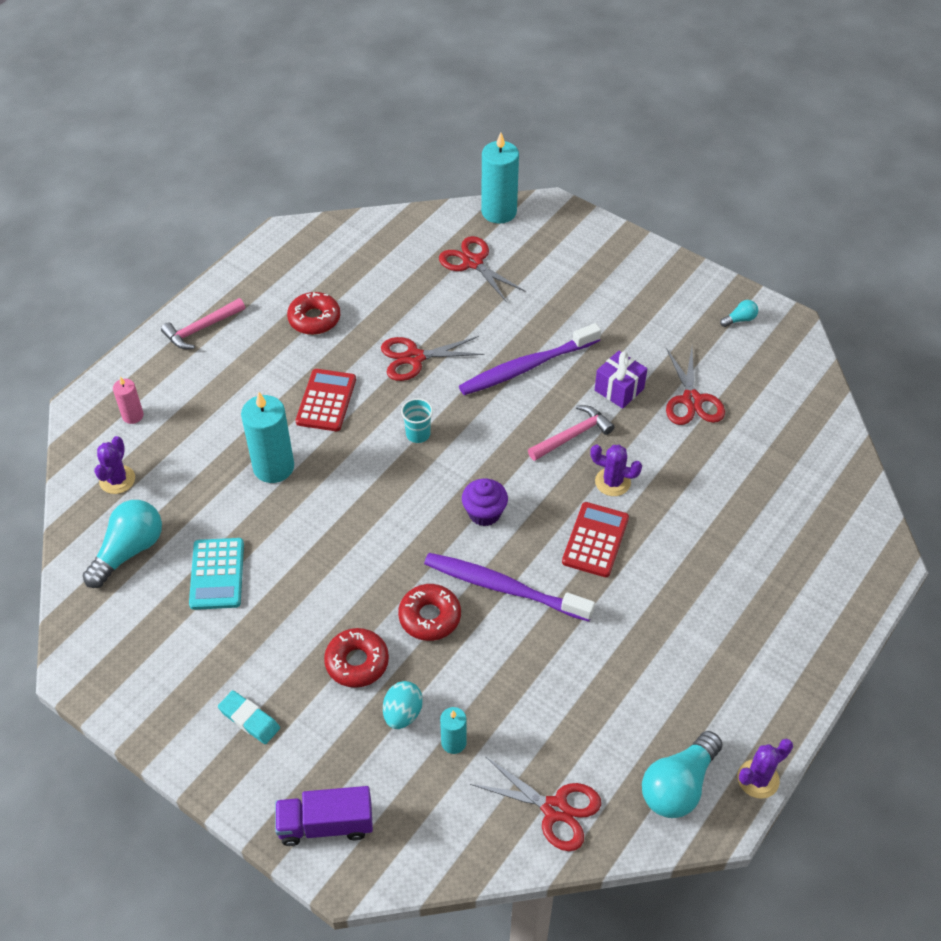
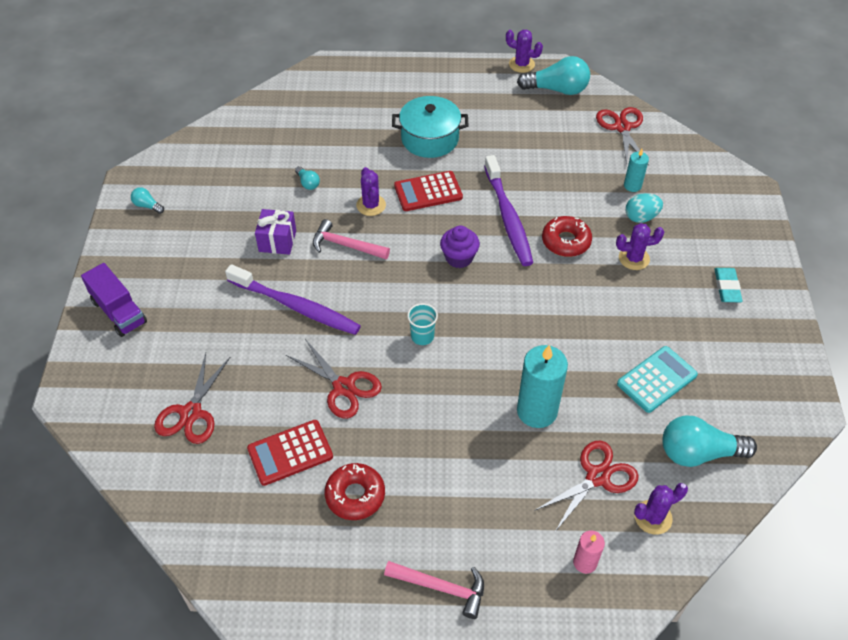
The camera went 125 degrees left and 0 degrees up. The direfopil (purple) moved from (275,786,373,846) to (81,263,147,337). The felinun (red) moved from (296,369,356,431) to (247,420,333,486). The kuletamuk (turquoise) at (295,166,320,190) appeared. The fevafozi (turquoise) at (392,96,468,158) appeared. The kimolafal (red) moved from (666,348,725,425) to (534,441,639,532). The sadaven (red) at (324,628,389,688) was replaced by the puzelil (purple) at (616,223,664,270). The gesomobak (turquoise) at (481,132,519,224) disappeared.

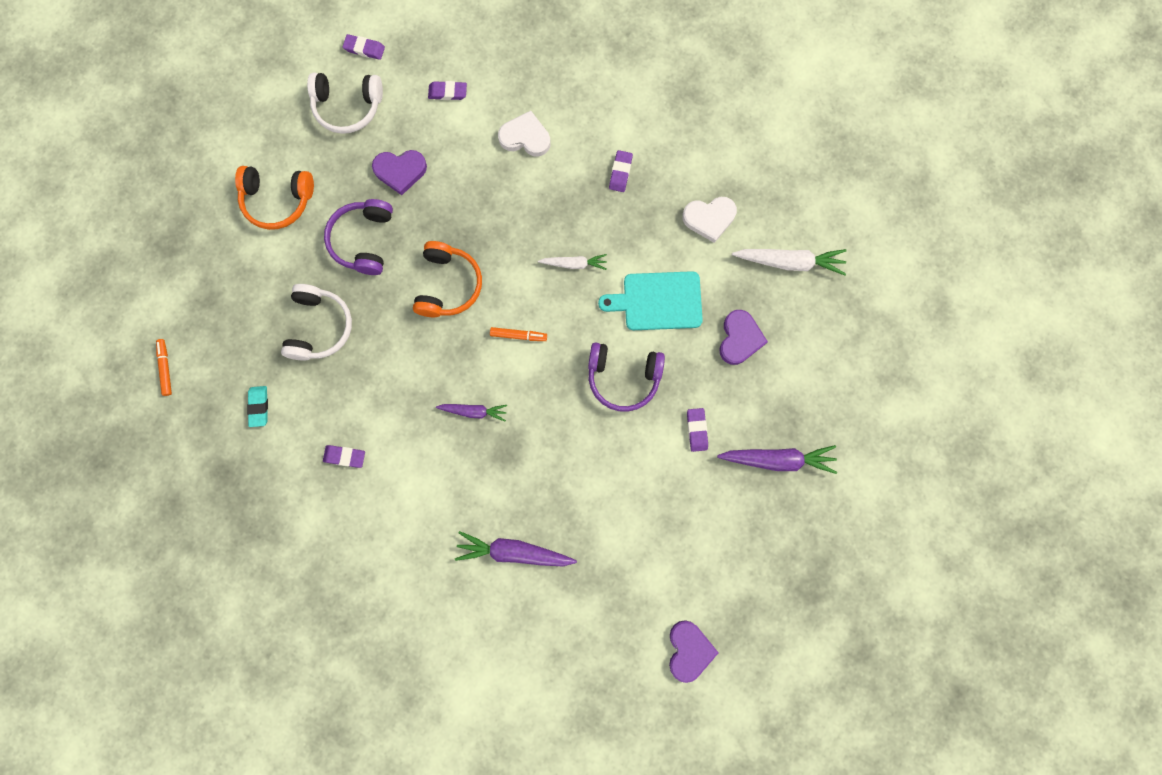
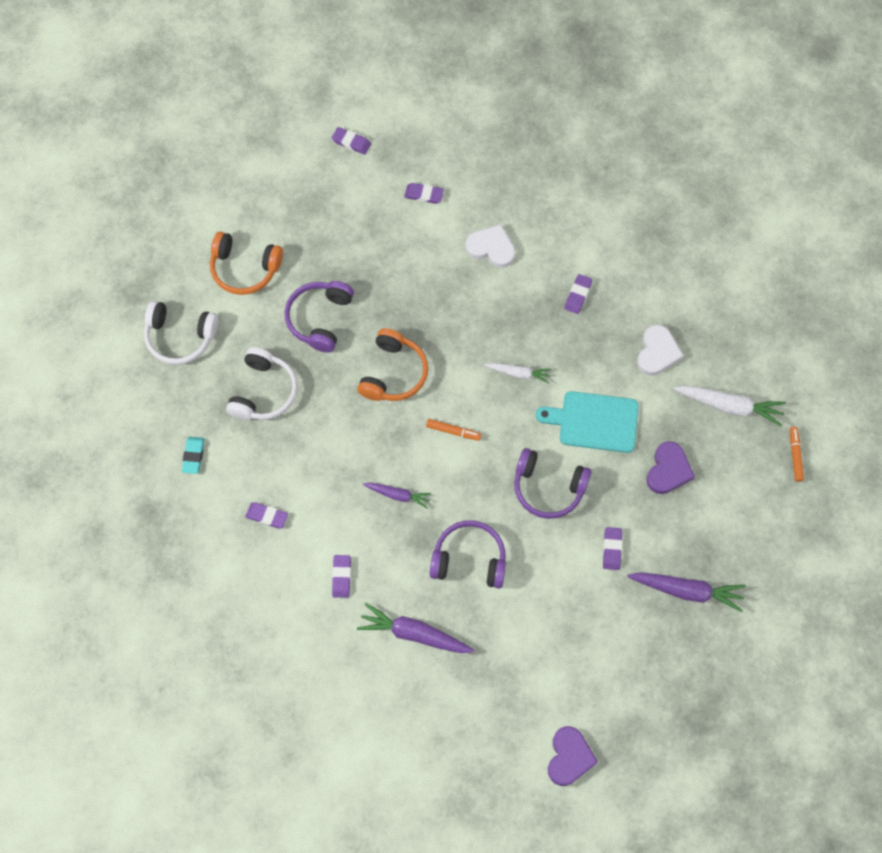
The camera went 10 degrees right and 10 degrees down. The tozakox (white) moved from (307,72,383,134) to (144,301,218,365). The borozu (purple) at (332,555,351,598) appeared. The tozakox (purple) at (430,520,506,589) appeared. The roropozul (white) at (682,197,737,243) turned 75 degrees counterclockwise. The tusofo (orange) moved from (156,339,172,396) to (790,427,804,482). The roropozul (purple) at (372,150,427,195) disappeared.

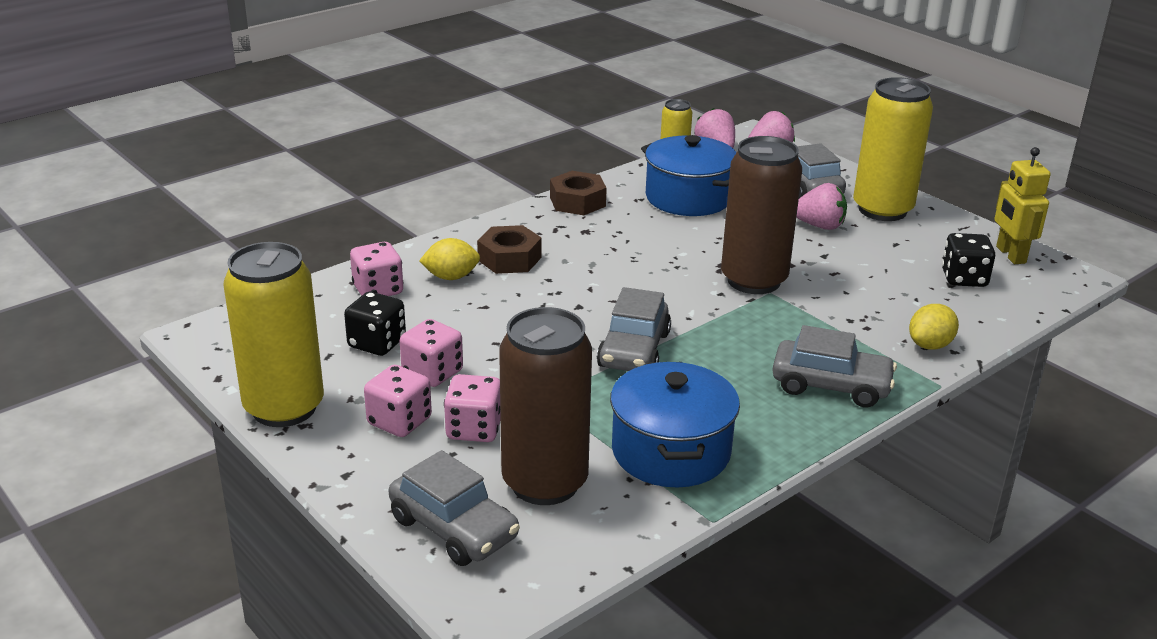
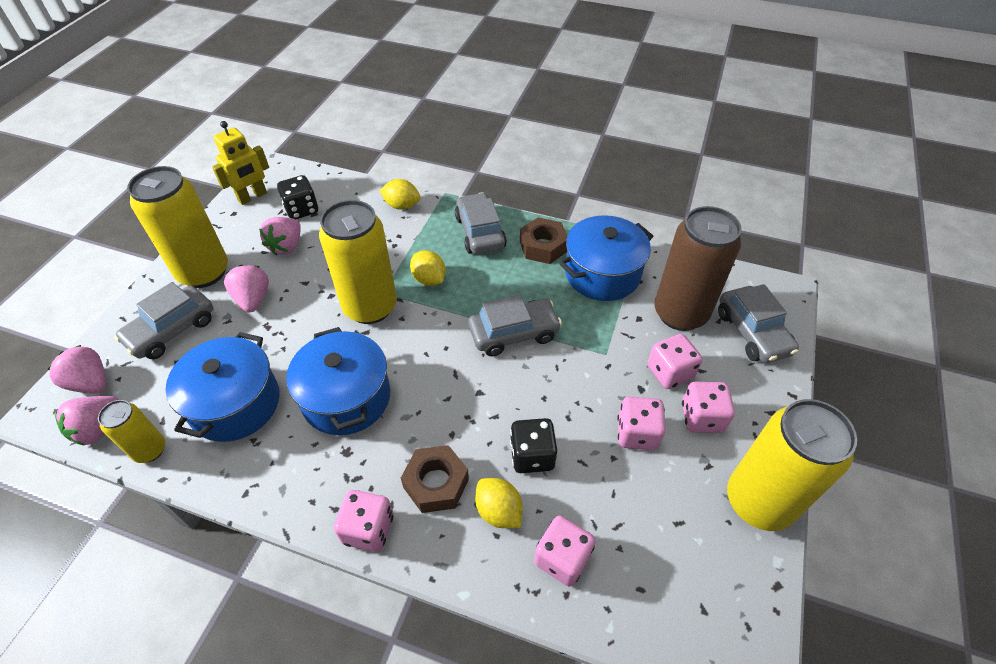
The camera went 120 degrees left and 20 degrees up. The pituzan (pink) at (259,217,301,255) appeared. The fevafozi (blue) at (286,327,390,435) appeared. The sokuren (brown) at (721,136,802,294) became the sokuren (yellow) at (319,200,397,324). The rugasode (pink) at (334,490,393,552) appeared. The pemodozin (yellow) at (410,250,446,286) appeared. The rugasode (black) moved from (344,292,406,356) to (510,418,557,473). The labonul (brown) moved from (550,171,607,215) to (520,217,567,264). The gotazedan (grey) at (389,450,520,566) turned 150 degrees clockwise.

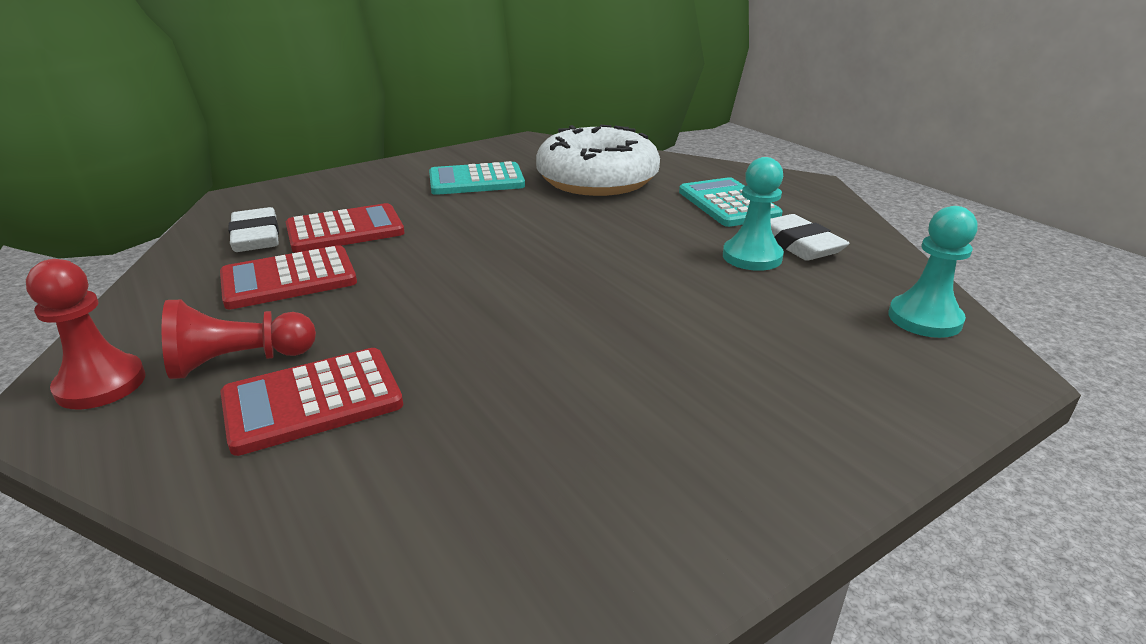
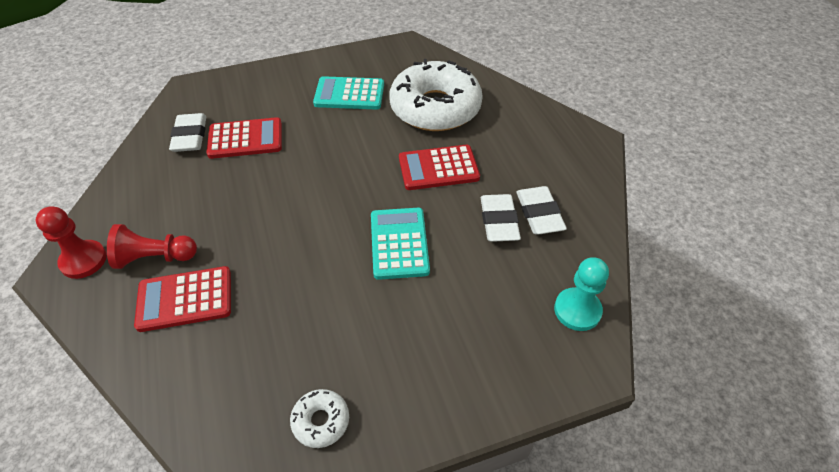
The camera went 15 degrees right and 20 degrees up. The sadaven (white) at (290,389,349,448) appeared. The felinun (turquoise) moved from (679,177,783,227) to (371,208,430,280). The felinun (red) moved from (220,245,357,309) to (399,145,480,190). The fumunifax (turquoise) at (723,157,784,271) was replaced by the borozu (white) at (481,194,521,242).

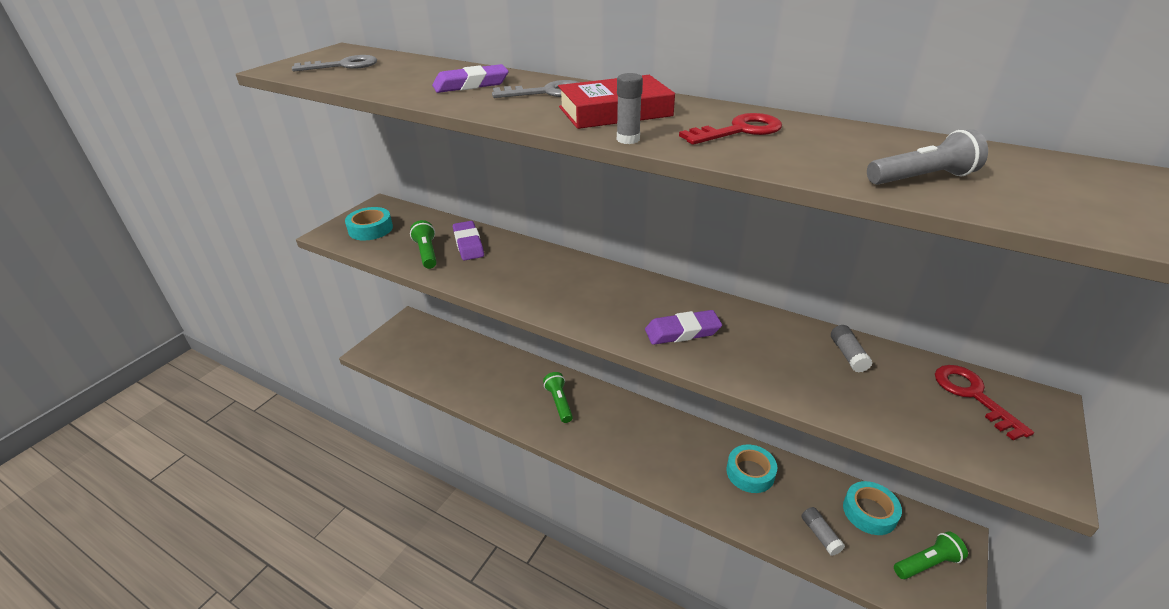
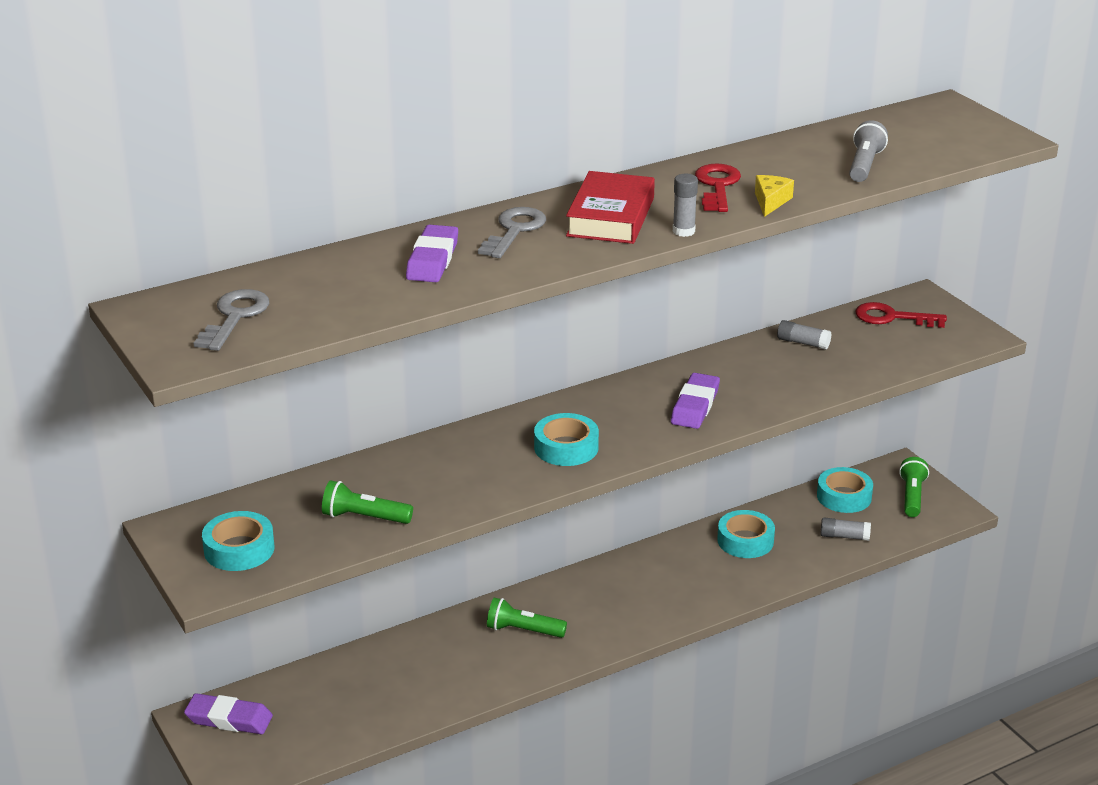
The camera went 60 degrees left and 5 degrees down. The borozu (purple) moved from (453,221,484,261) to (184,693,273,734). The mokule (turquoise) at (534,413,599,466) appeared. The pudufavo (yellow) at (755,175,794,217) appeared.

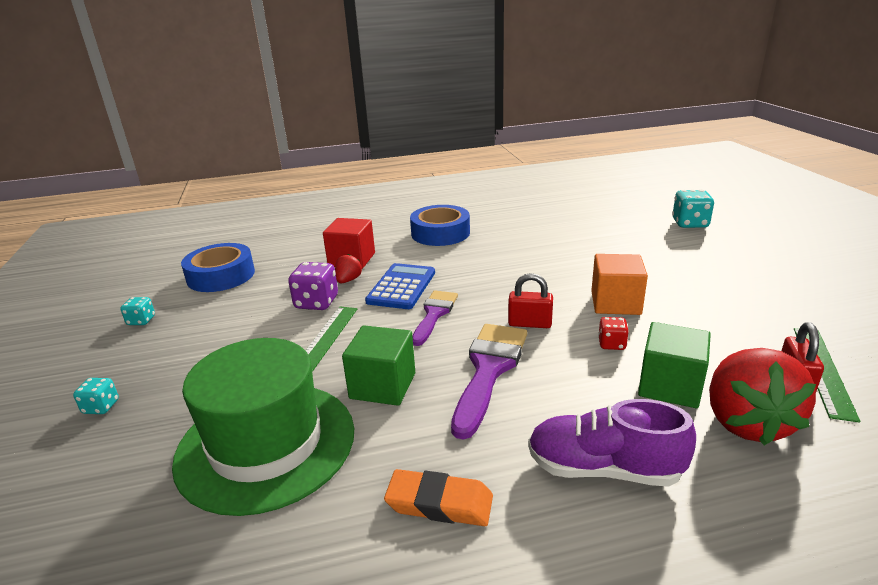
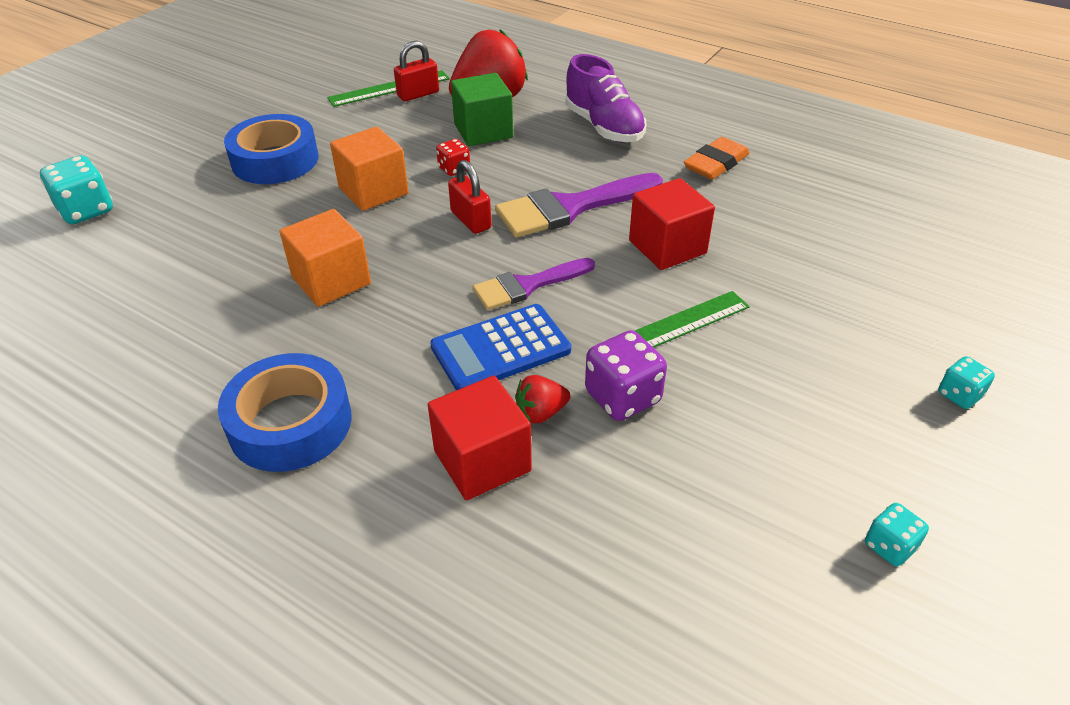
The camera went 135 degrees left and 15 degrees up. The mokule (blue) moved from (181,243,255,292) to (224,114,319,184). The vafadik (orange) at (280,209,371,307) appeared. The vafadik (green) at (342,325,415,406) became the vafadik (red) at (629,178,715,270). The borozu (orange) at (384,469,493,526) turned 75 degrees clockwise. The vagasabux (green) at (172,338,354,516) disappeared.

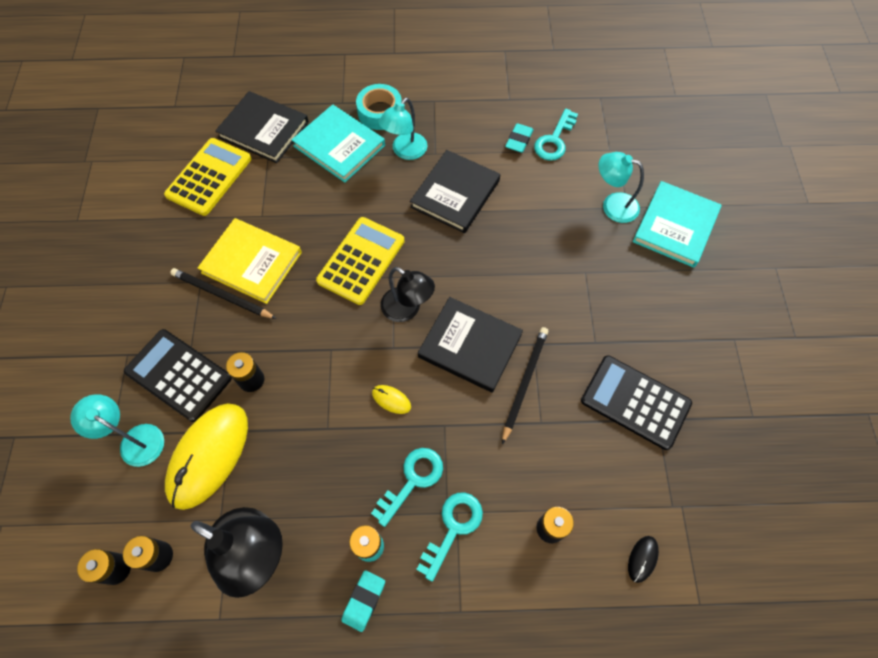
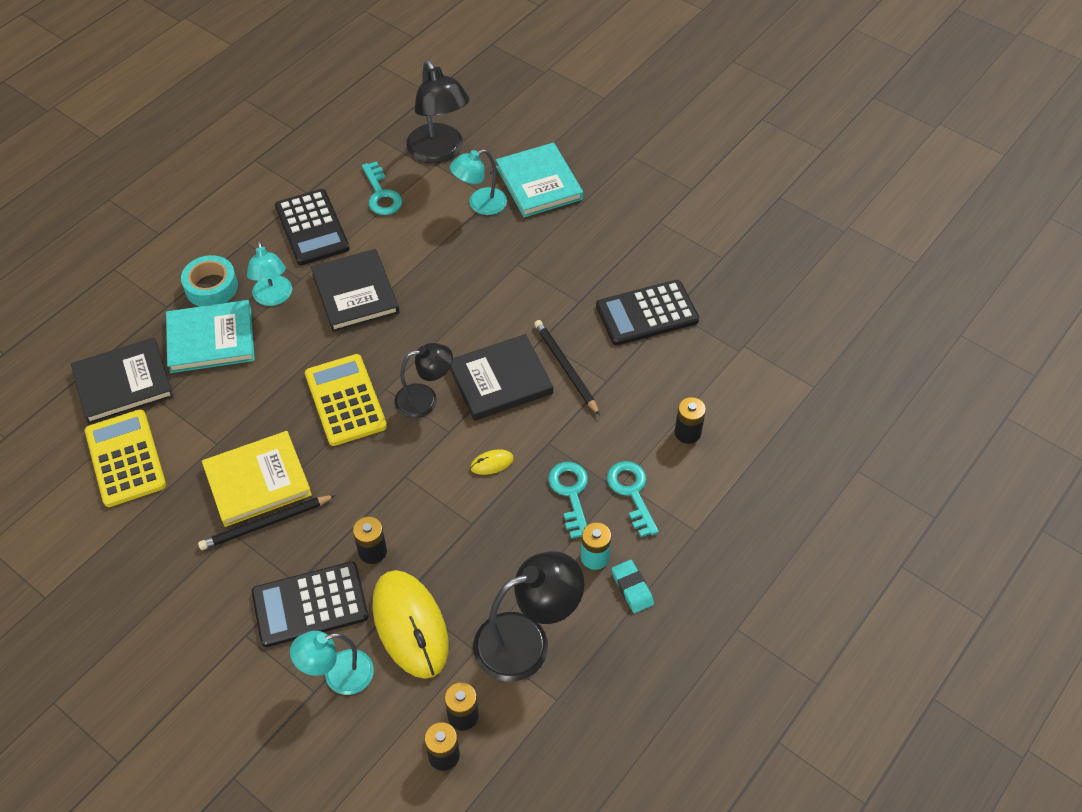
The camera went 50 degrees left and 10 degrees down. The felinun (black) at (275,189,350,265) appeared. The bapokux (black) at (406,60,470,163) appeared. The borozu (turquoise) at (505,123,534,153) disappeared. The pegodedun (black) at (628,536,659,583) disappeared.

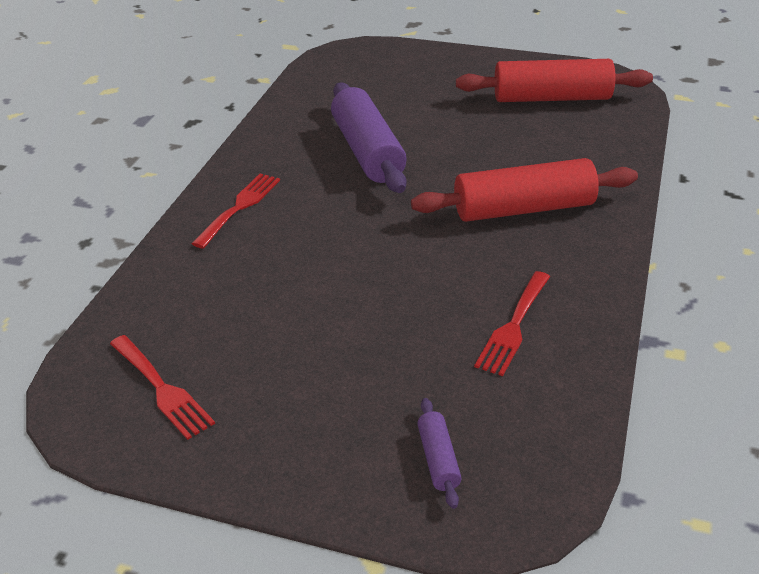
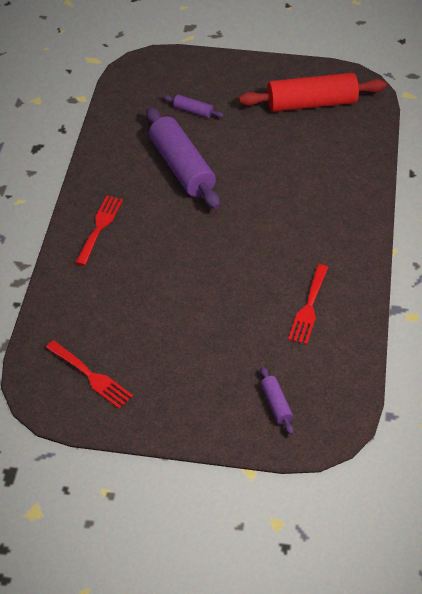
The camera went 10 degrees left and 10 degrees up. The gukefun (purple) at (163,95,224,118) appeared. The gukefun (red) at (411,158,638,222) disappeared.

